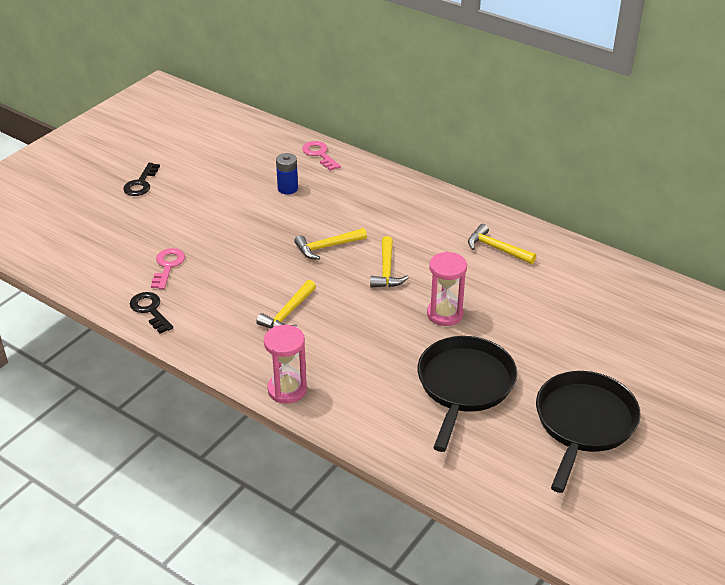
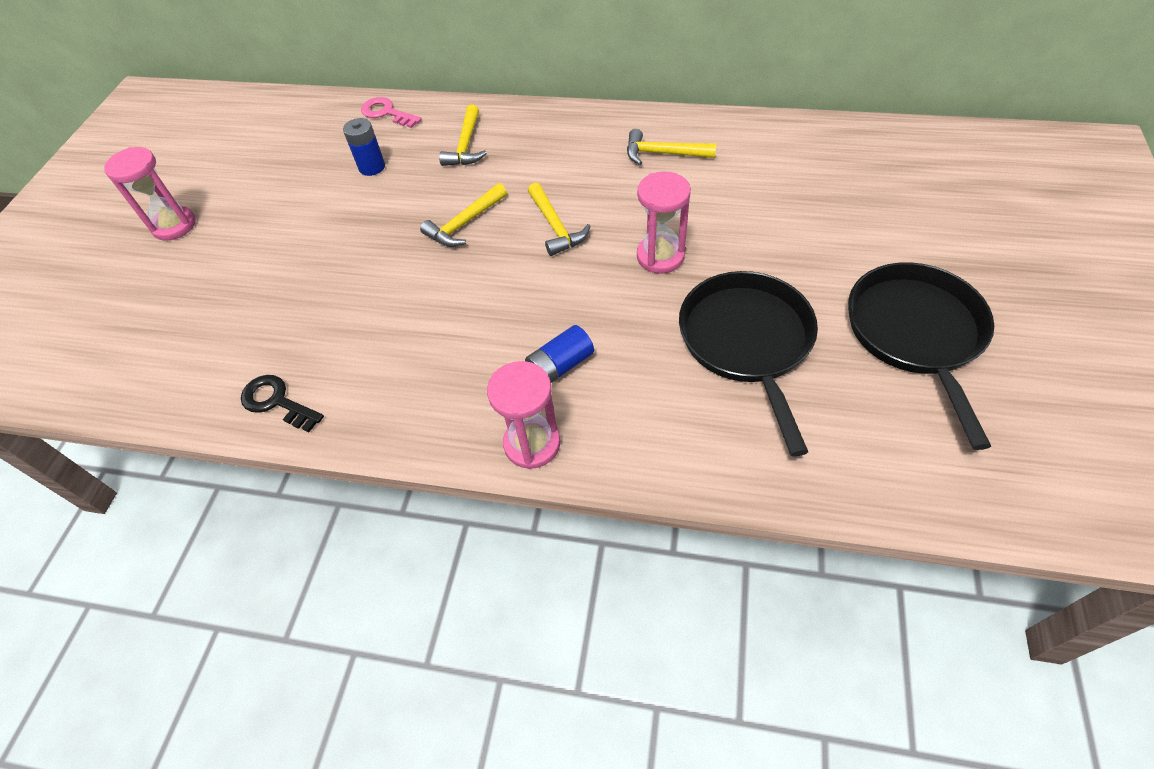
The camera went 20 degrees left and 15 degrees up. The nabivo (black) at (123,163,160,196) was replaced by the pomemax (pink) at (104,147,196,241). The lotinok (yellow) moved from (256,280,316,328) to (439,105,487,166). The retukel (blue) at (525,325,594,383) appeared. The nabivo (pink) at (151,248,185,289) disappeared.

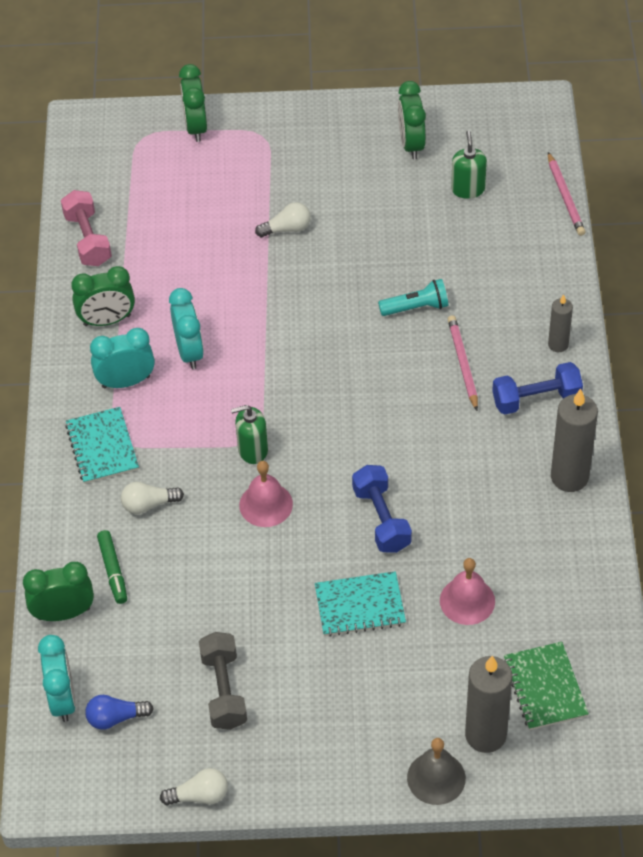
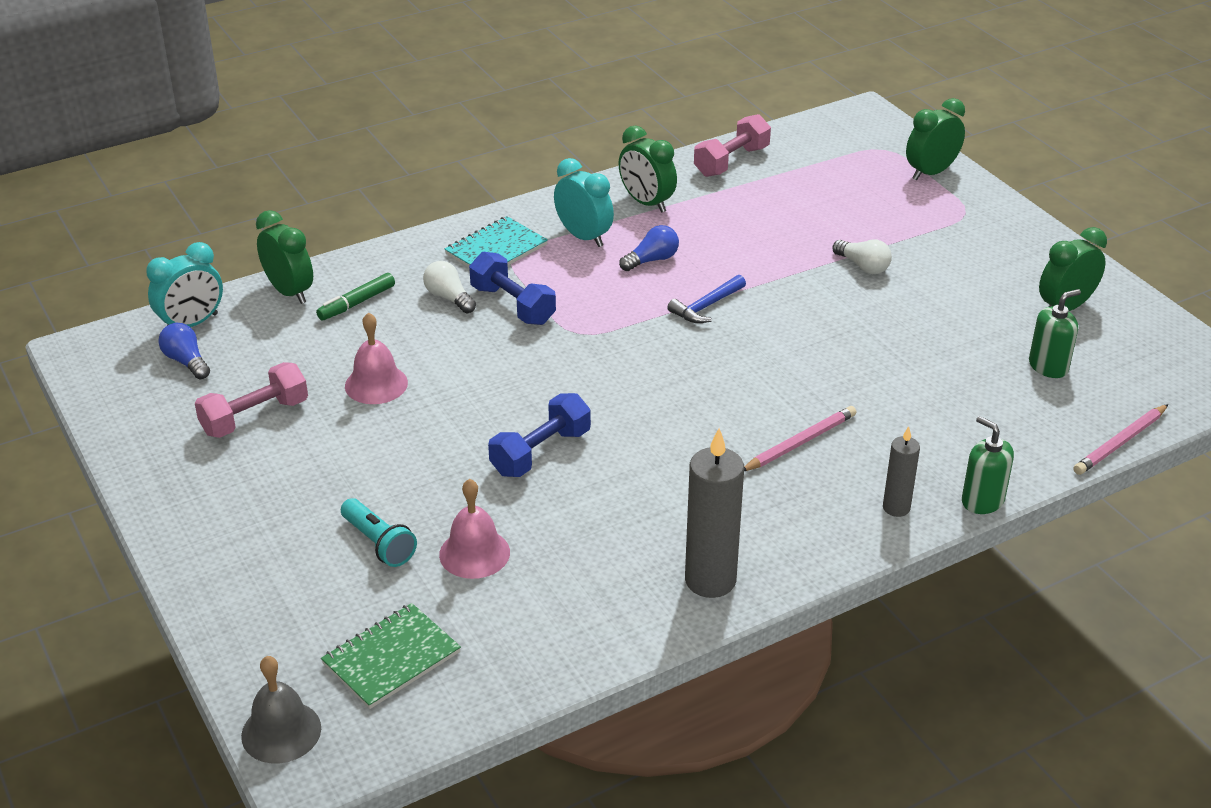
The camera went 60 degrees right and 15 degrees down. The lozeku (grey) at (199,632,247,730) became the lozeku (pink) at (195,362,308,438). The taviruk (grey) moved from (407,738,466,805) to (241,656,321,763). The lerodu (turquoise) moved from (378,279,448,316) to (341,498,417,567). The taviruk (pink) moved from (239,461,293,527) to (345,312,408,404). The lozeku (blue) moved from (492,362,583,415) to (469,252,556,325). The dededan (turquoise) at (169,288,204,369) was replaced by the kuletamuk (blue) at (619,225,679,271). The lotinok (blue) at (667,275,746,323) appeared. The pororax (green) moved from (231,405,268,464) to (962,416,1014,514). The kuletamuk (white) at (160,768,228,805) disappeared. The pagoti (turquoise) at (315,571,406,637) disappeared. The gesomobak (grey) at (465,656,513,753) disappeared.

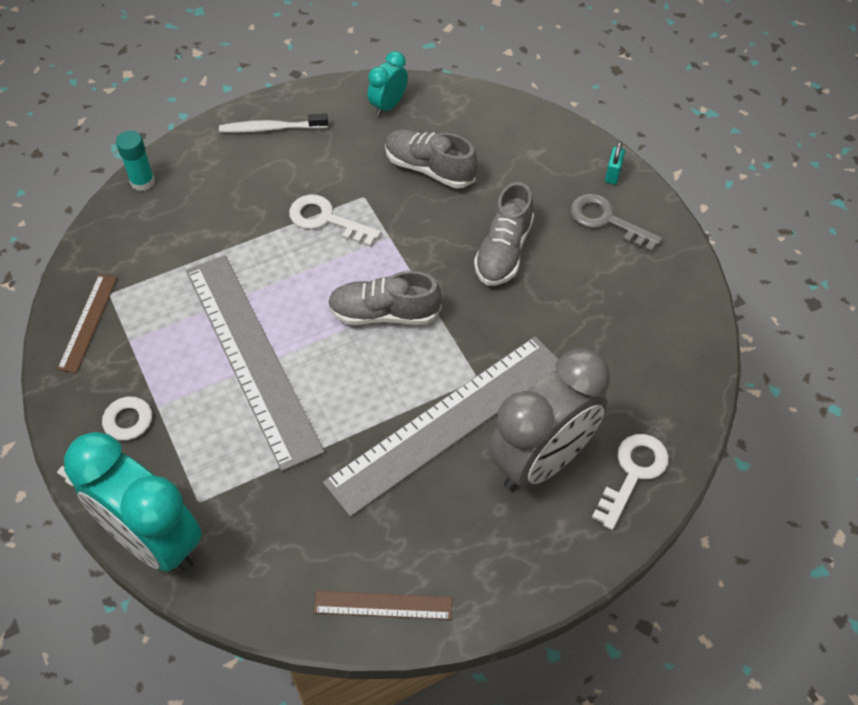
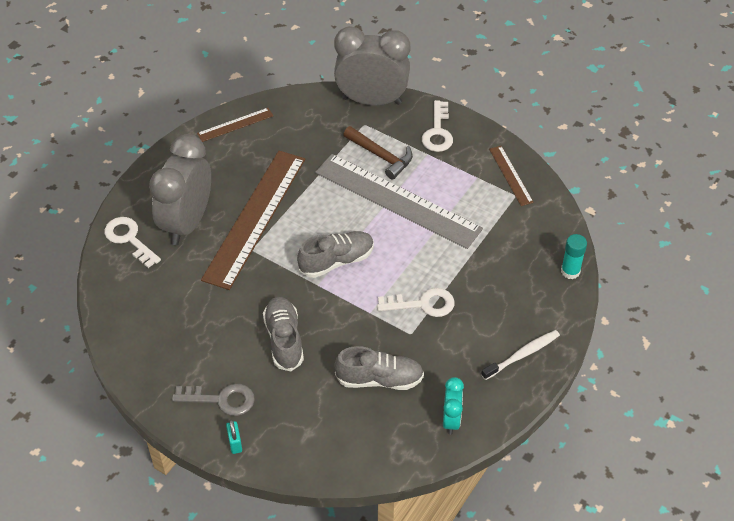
The camera went 150 degrees right and 5 degrees down. The nabivo (white) at (592,434,669,530) turned 135 degrees clockwise. The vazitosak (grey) at (323,336,558,517) became the vazitosak (brown) at (201,151,305,290). The dededan (turquoise) at (64,432,202,572) became the dededan (grey) at (334,26,410,106). The lotinok (brown) at (343,126,413,180) appeared.

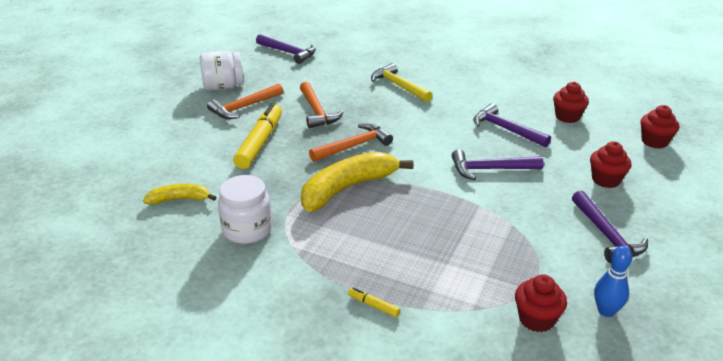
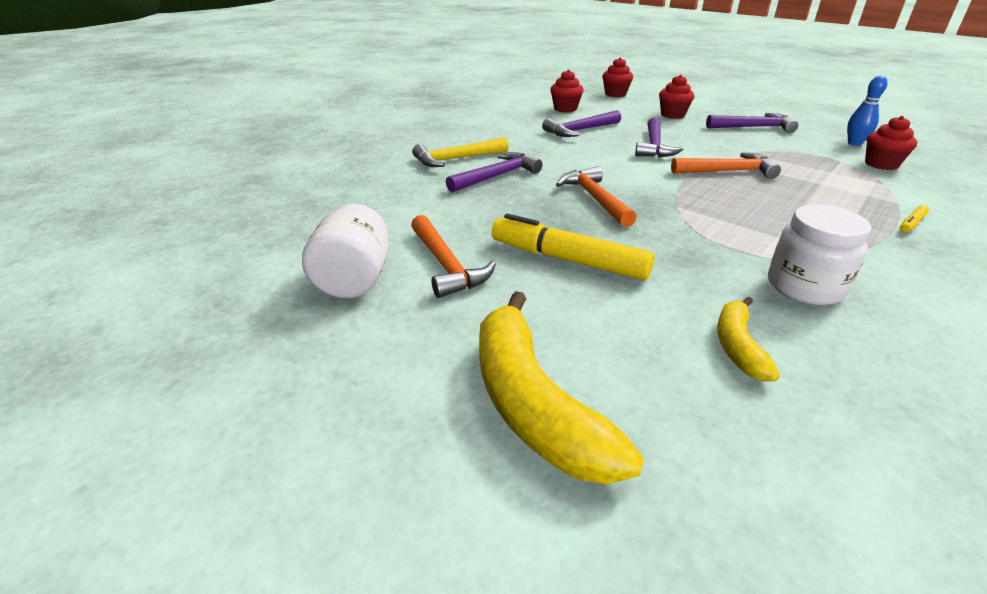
The camera went 75 degrees left and 0 degrees up. The lotinok (purple) moved from (256,34,316,64) to (446,152,543,193). The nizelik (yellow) moved from (301,152,413,212) to (479,291,644,484). The lotinok (orange) moved from (300,82,344,128) to (671,152,781,179).

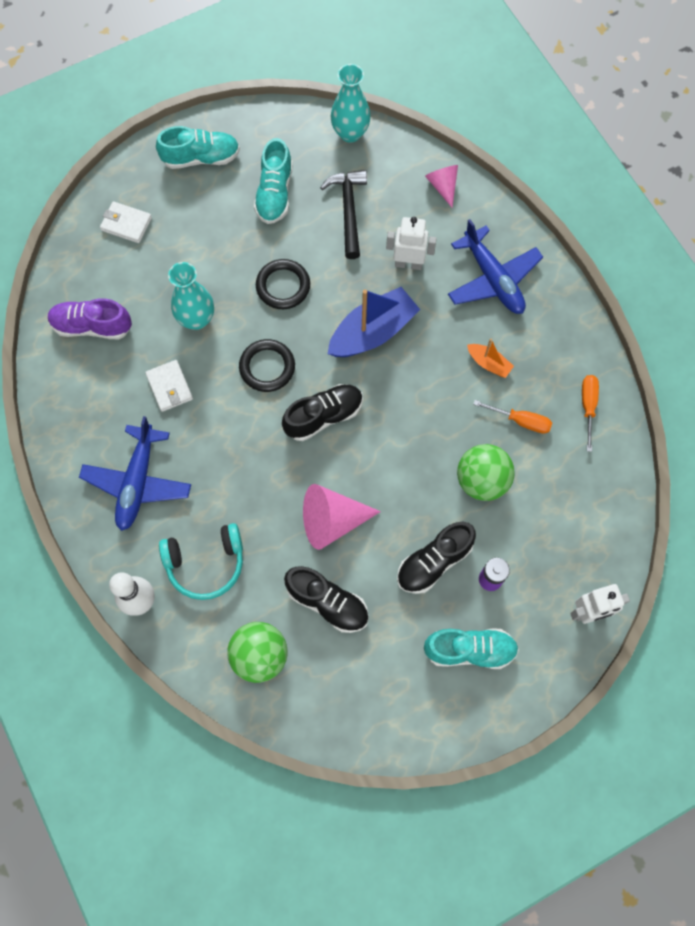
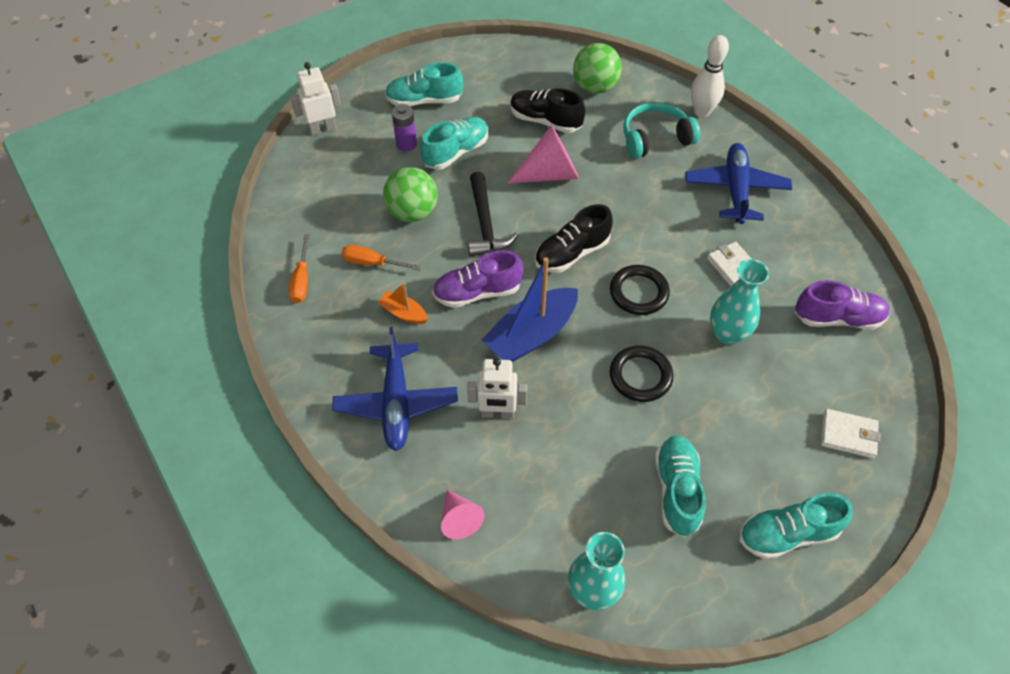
The camera went 175 degrees right and 15 degrees down. The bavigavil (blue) at (448,219,543,314) turned 150 degrees counterclockwise. The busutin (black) at (397,522,476,594) became the busutin (turquoise) at (420,117,488,170). The busutin (purple) at (432,250,523,308) appeared. The lotinok (black) moved from (320,170,367,259) to (468,172,518,257).

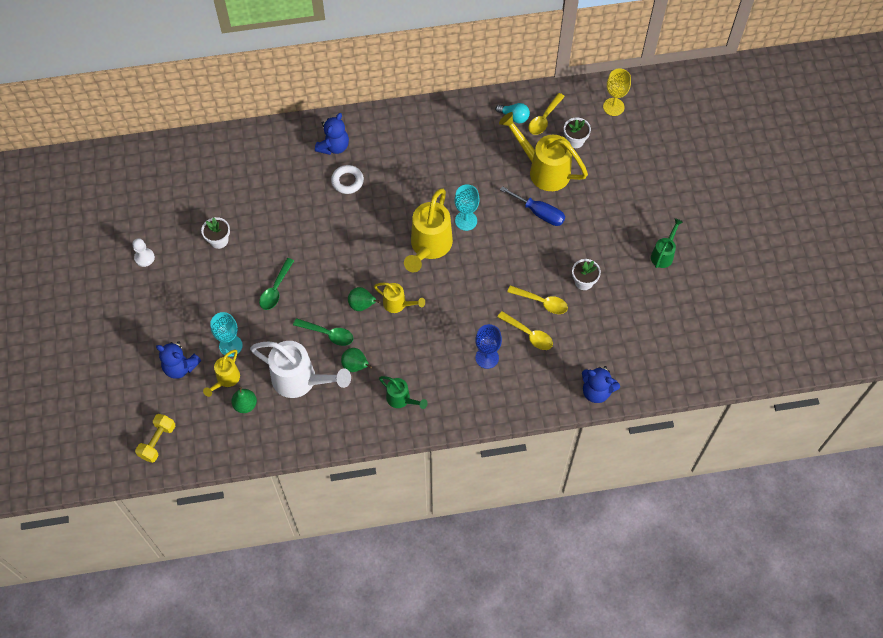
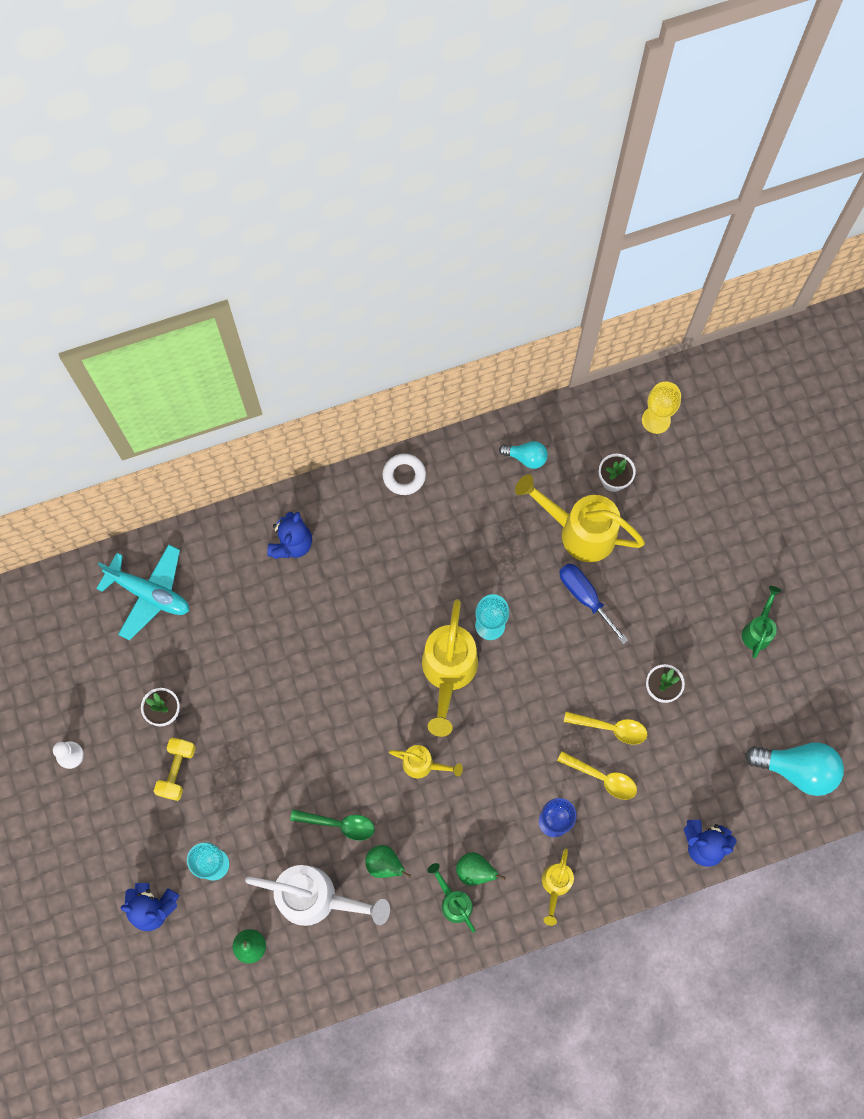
The camera went 10 degrees left and 10 degrees up. The bavigavil (turquoise) at (96,544,189,640) appeared. The lozeku (yellow) moved from (135,414,175,463) to (154,738,195,801). The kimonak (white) moved from (331,165,364,194) to (383,454,426,495). The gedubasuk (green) at (379,376,428,409) turned 150 degrees counterclockwise. The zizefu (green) moved from (348,287,380,311) to (456,852,506,886). The gedubasuk (yellow) moved from (203,350,240,397) to (542,848,574,926). The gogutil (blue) at (500,186,565,226) turned 150 degrees counterclockwise. The kuletamuk (turquoise) at (745,742,844,796) appeared. The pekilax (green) at (259,258,294,310) disappeared. The pekilax (yellow) at (528,93,565,135) disappeared.

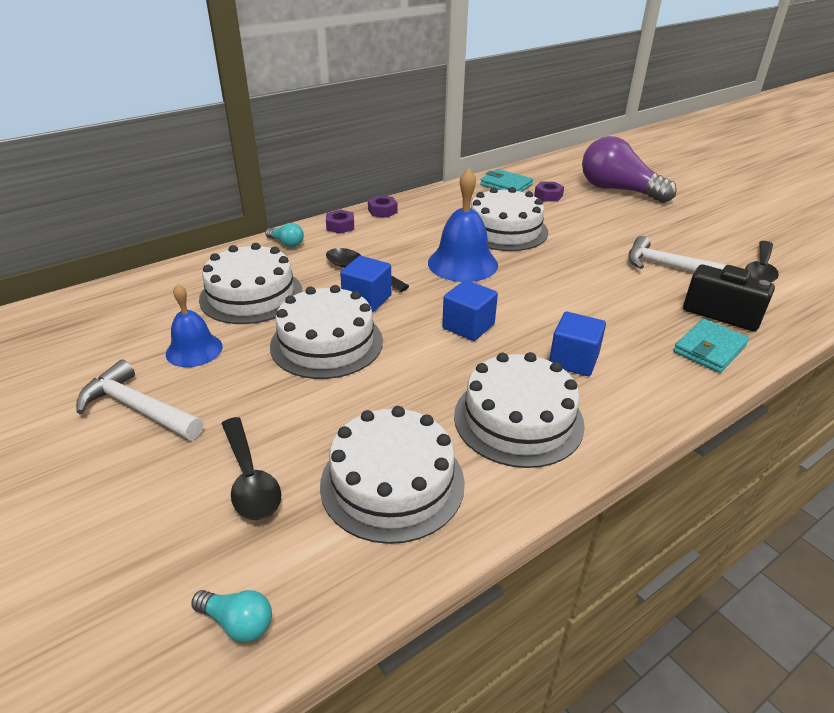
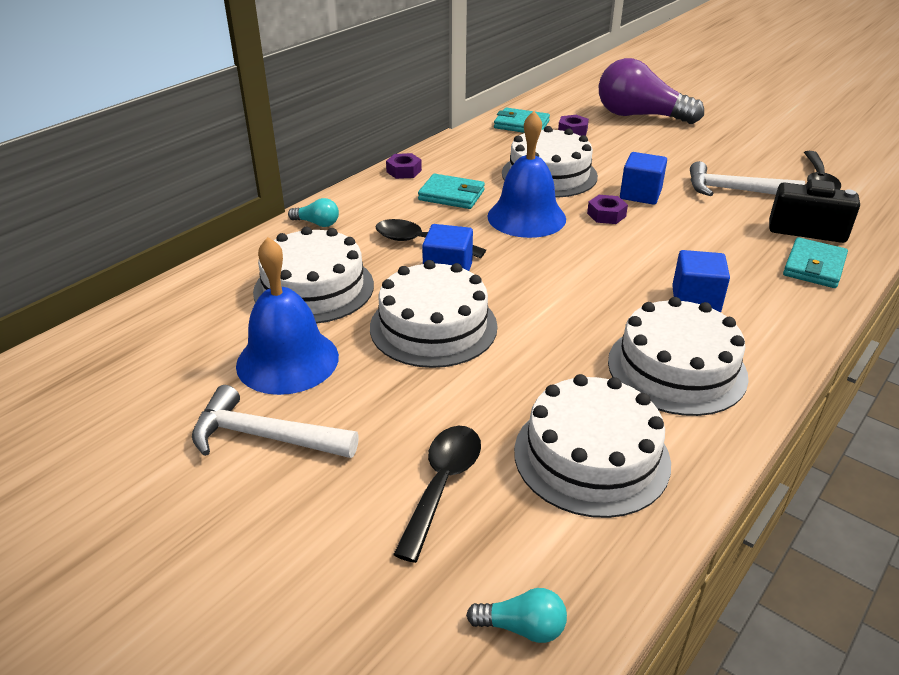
The camera went 15 degrees left and 0 degrees up. The taviruk (blue) at (166,284,223,367) changed to 1.56 times the size. The pekilax (black) at (221,417,281,521) turned 120 degrees counterclockwise. The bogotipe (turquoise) at (418,174,485,209) appeared. The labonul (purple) moved from (326,210,354,234) to (587,195,628,224). The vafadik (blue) moved from (442,280,498,341) to (620,152,667,205).

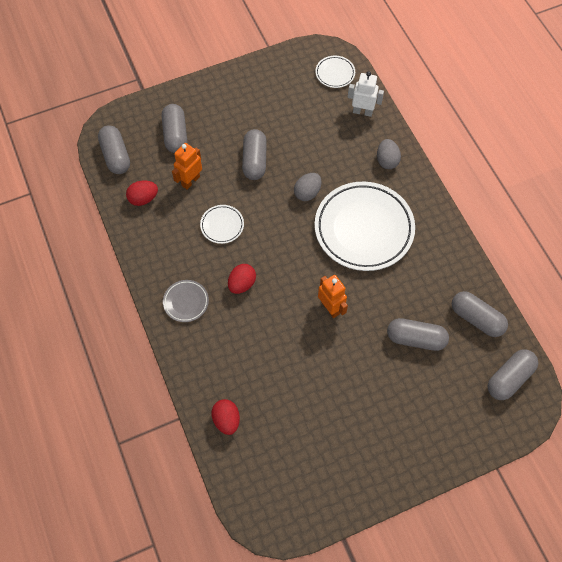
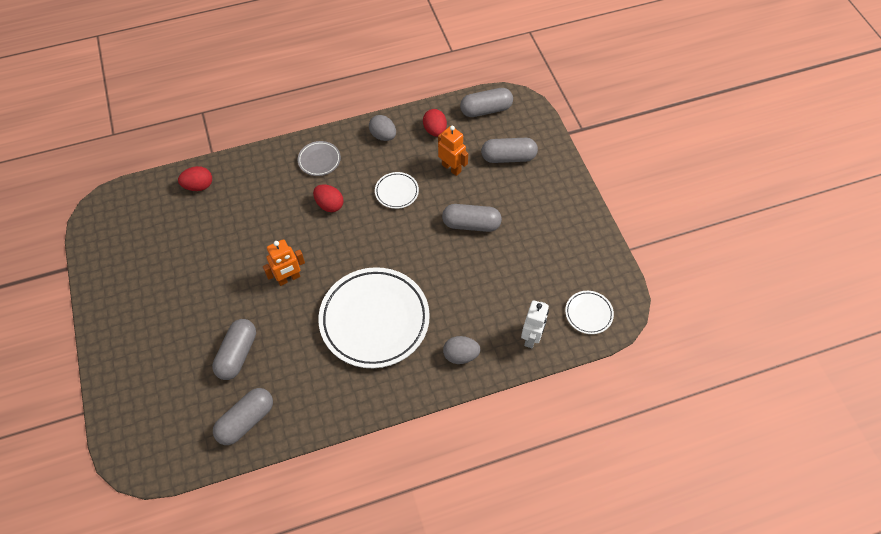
The camera went 95 degrees right and 5 degrees down. The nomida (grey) moved from (294,173,321,201) to (369,115,396,141). The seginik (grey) at (488,349,538,400) disappeared.

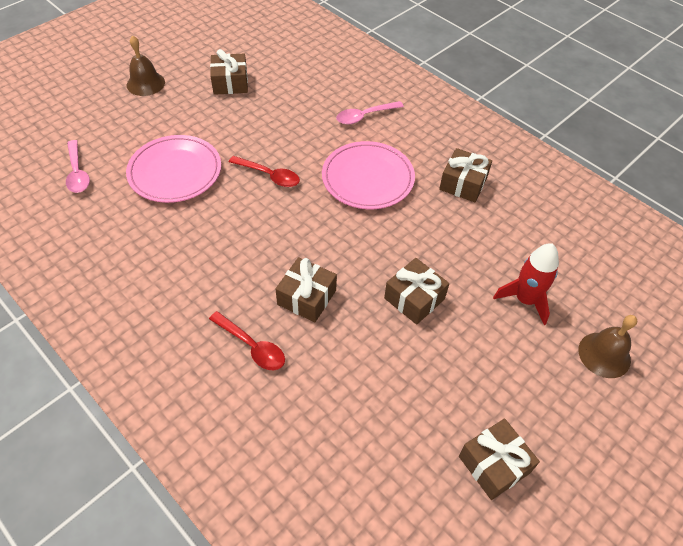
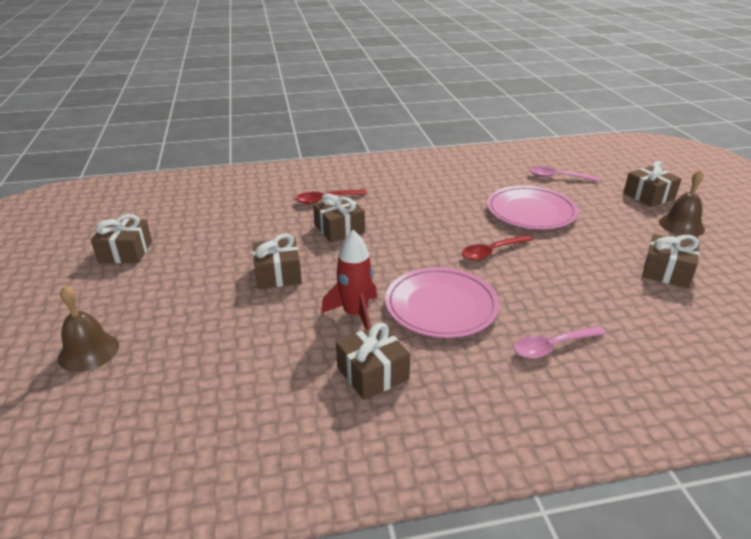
The camera went 125 degrees right and 20 degrees down. The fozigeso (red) moved from (493,244,559,325) to (321,230,377,330). The pekilax (pink) at (336,101,404,124) turned 120 degrees counterclockwise. The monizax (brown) at (623,161,681,207) appeared.

